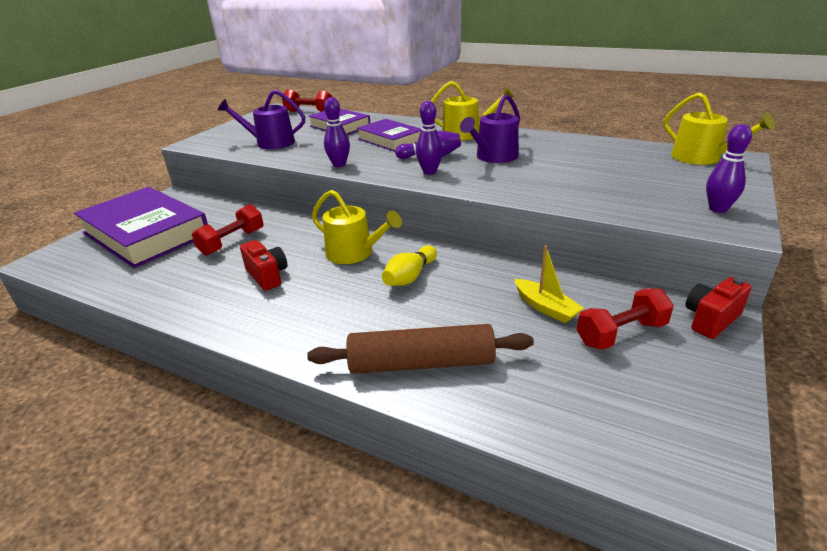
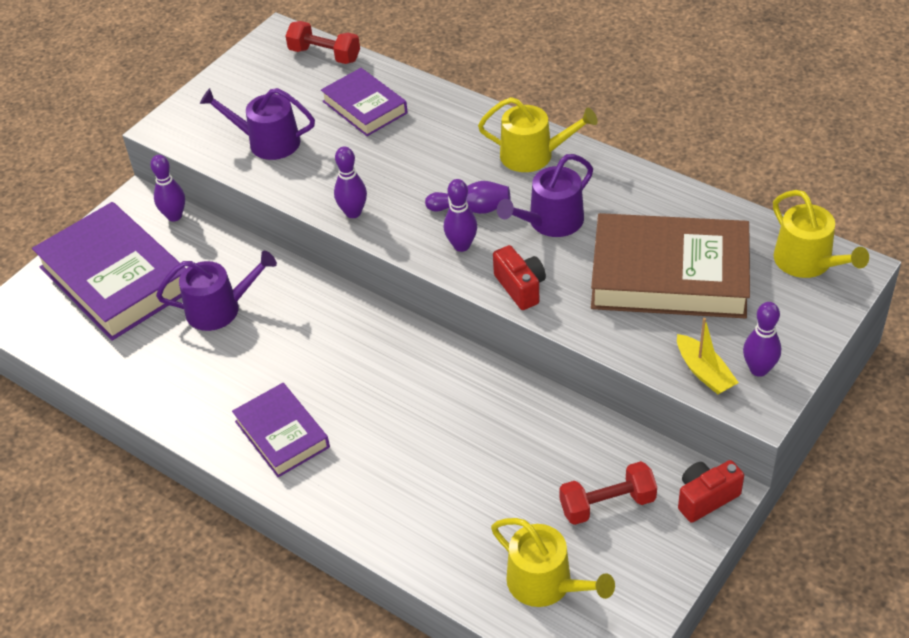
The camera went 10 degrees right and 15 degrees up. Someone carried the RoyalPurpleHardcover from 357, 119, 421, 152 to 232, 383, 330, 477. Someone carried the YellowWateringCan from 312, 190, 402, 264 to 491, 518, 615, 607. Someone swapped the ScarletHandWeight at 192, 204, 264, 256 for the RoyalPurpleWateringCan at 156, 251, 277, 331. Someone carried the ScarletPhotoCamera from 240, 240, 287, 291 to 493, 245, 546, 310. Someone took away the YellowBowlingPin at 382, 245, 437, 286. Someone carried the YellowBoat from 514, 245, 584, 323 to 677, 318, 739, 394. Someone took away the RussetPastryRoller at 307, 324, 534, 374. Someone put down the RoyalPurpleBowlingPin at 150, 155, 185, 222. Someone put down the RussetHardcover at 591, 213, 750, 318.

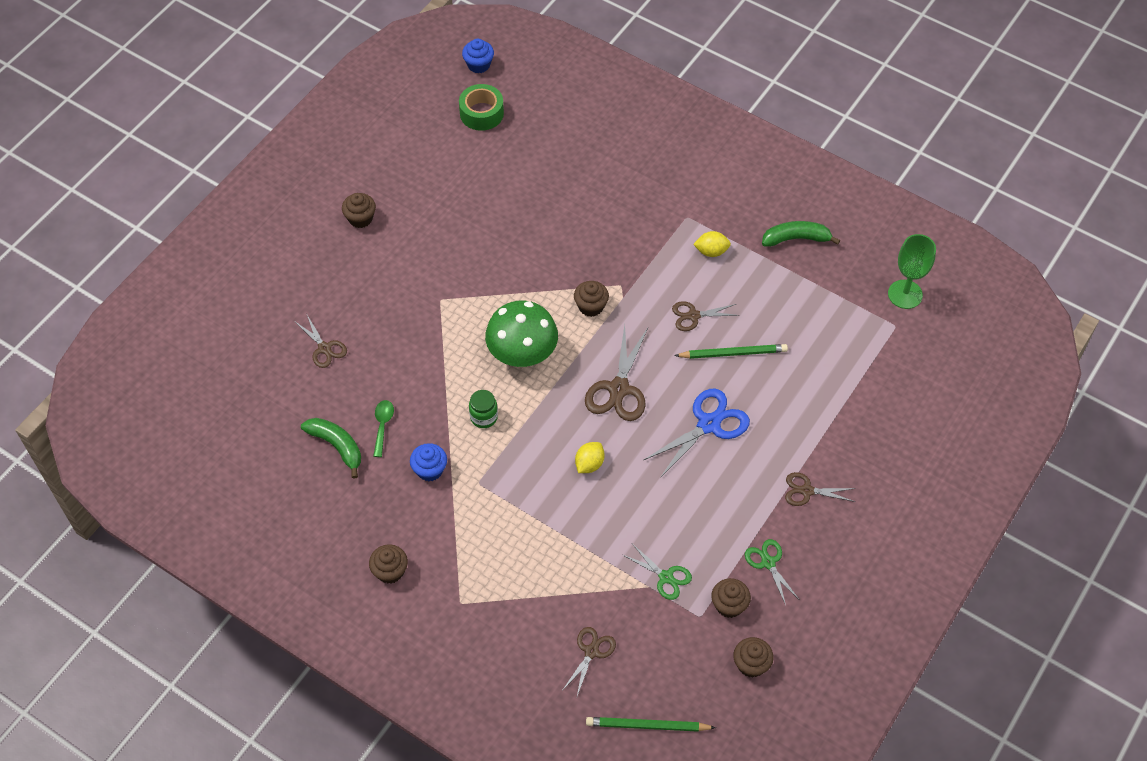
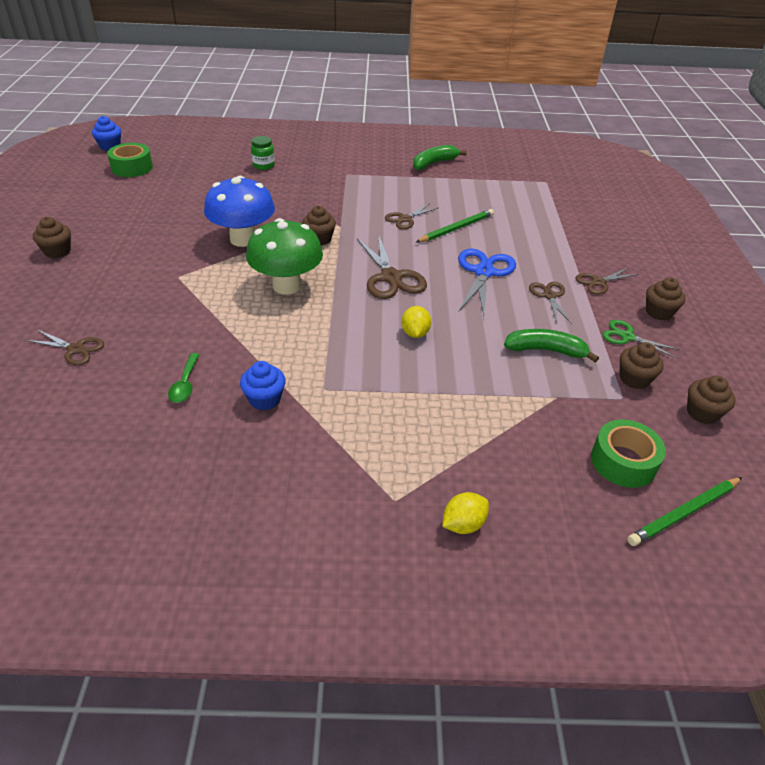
The camera went 35 degrees left and 15 degrees down. Someone carried the YellowToyLemon from 693, 231, 731, 257 to 442, 492, 489, 534. Someone took away the EmeraldChalice at 888, 234, 936, 309. Someone carried the EmeraldPreserveJar from 469, 390, 498, 428 to 251, 136, 275, 170. Someone rotated the EmeraldSpoon at 373, 400, 394, 457 by 150 degrees counterclockwise. Someone carried the EmeraldBananaFruit from 301, 418, 361, 479 to 504, 329, 599, 362. Someone carried the RussetMuffin from 369, 544, 408, 584 to 646, 277, 685, 321. Someone took away the EmeraldPairOfScissors at 623, 545, 692, 600. Someone carried the RussetPairOfScissors from 562, 627, 616, 696 to 529, 282, 572, 324. Someone put down the RoyalBlueToadstool at 204, 176, 275, 247. Someone put down the EmeraldStickyTape at 591, 419, 666, 488.

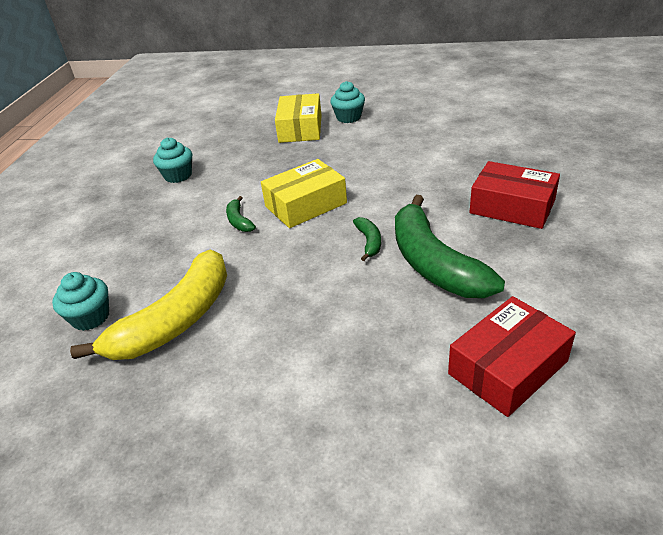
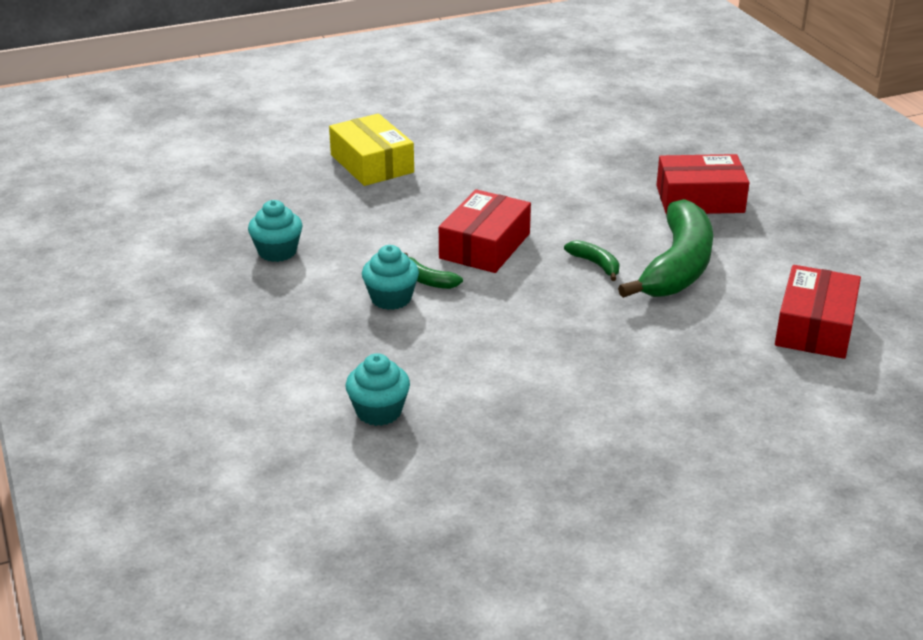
The camera went 35 degrees left and 5 degrees down. Someone carried the TealMuffin from 330, 81, 365, 123 to 362, 245, 419, 310. Someone repainted the YellowBox at 261, 159, 347, 228, which became the ScarletBox at 439, 189, 531, 273. Someone rotated the EmeraldBananaFruit at 395, 195, 505, 298 by 105 degrees counterclockwise. Someone took away the YellowBananaFruit at 70, 250, 227, 360.

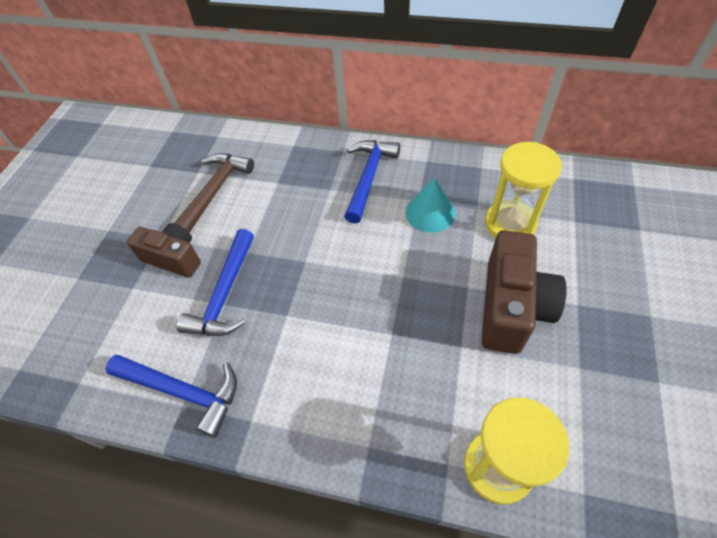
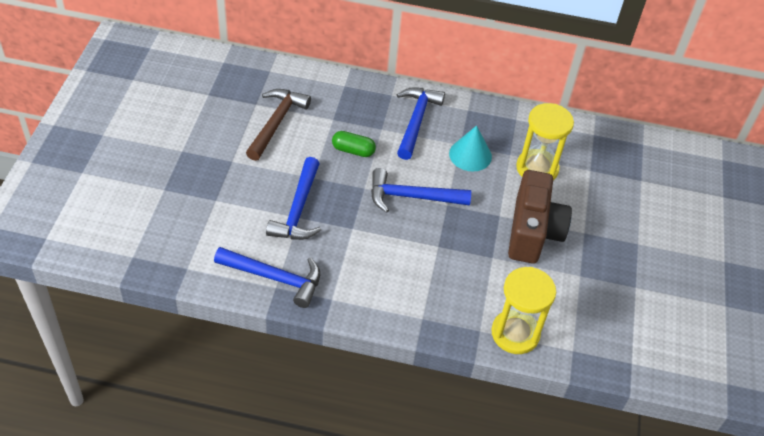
The camera went 10 degrees left and 5 degrees down. Someone took away the RussetPhotoCamera at 127, 223, 201, 278. Someone put down the EmeraldPillShape at 332, 131, 376, 157. Someone put down the RoyalBlueCarpenter'sHammer at 371, 168, 471, 213.

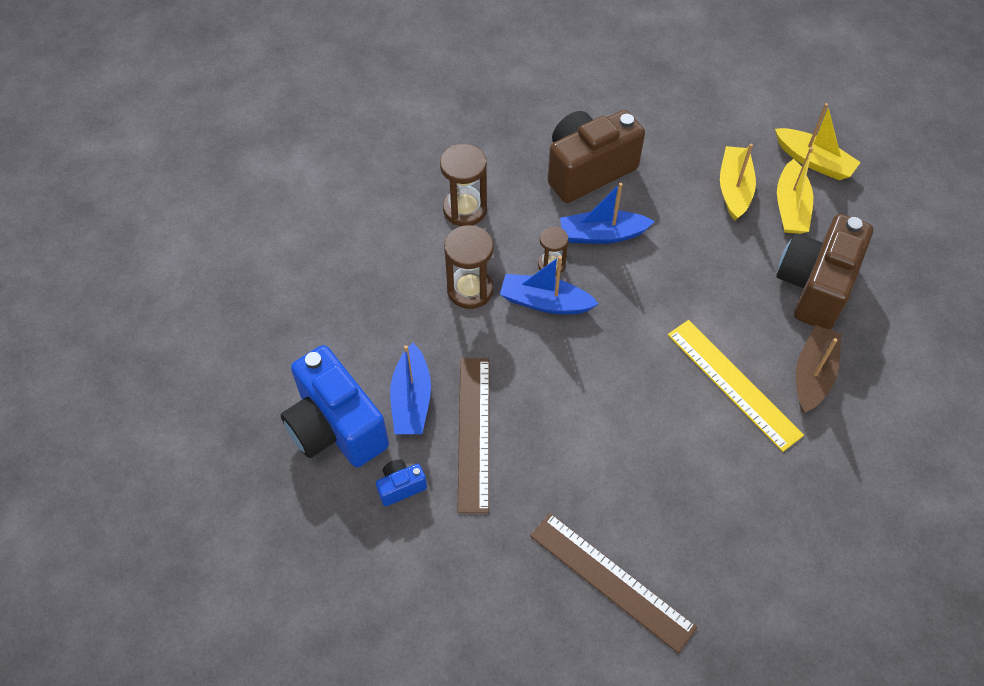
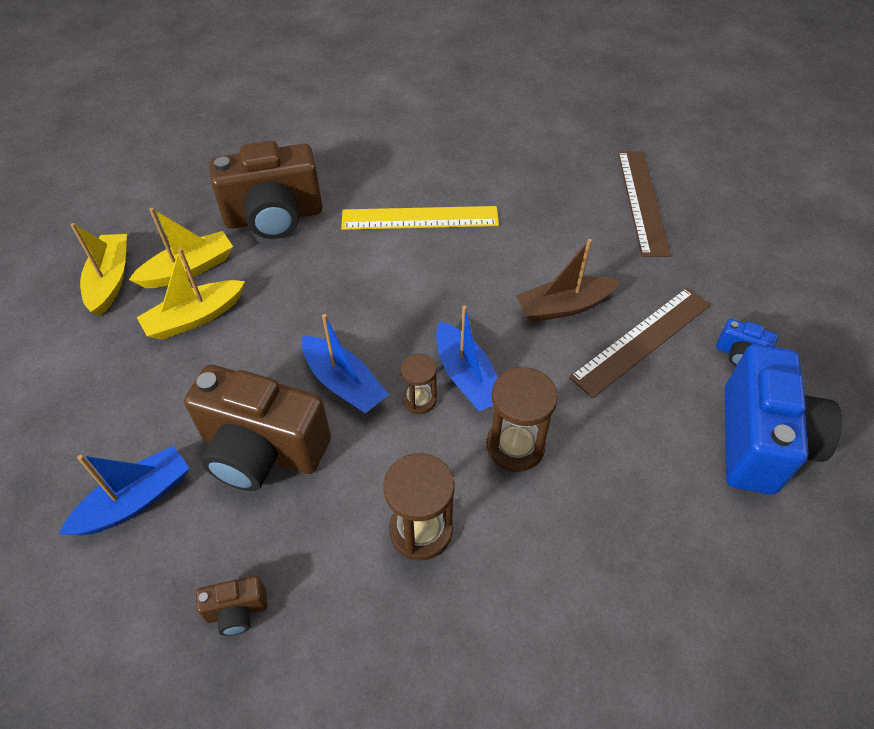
The camera went 130 degrees left and 5 degrees down. Someone rotated the YellowMeasuringStick at 668, 320, 804, 452 by 75 degrees clockwise. Someone carried the RussetBoat from 796, 325, 841, 412 to 516, 239, 620, 322. Someone carried the RoyalBlueBoat from 390, 343, 431, 434 to 59, 446, 190, 535. Someone put down the RussetPhotoCamera at 196, 575, 267, 636.

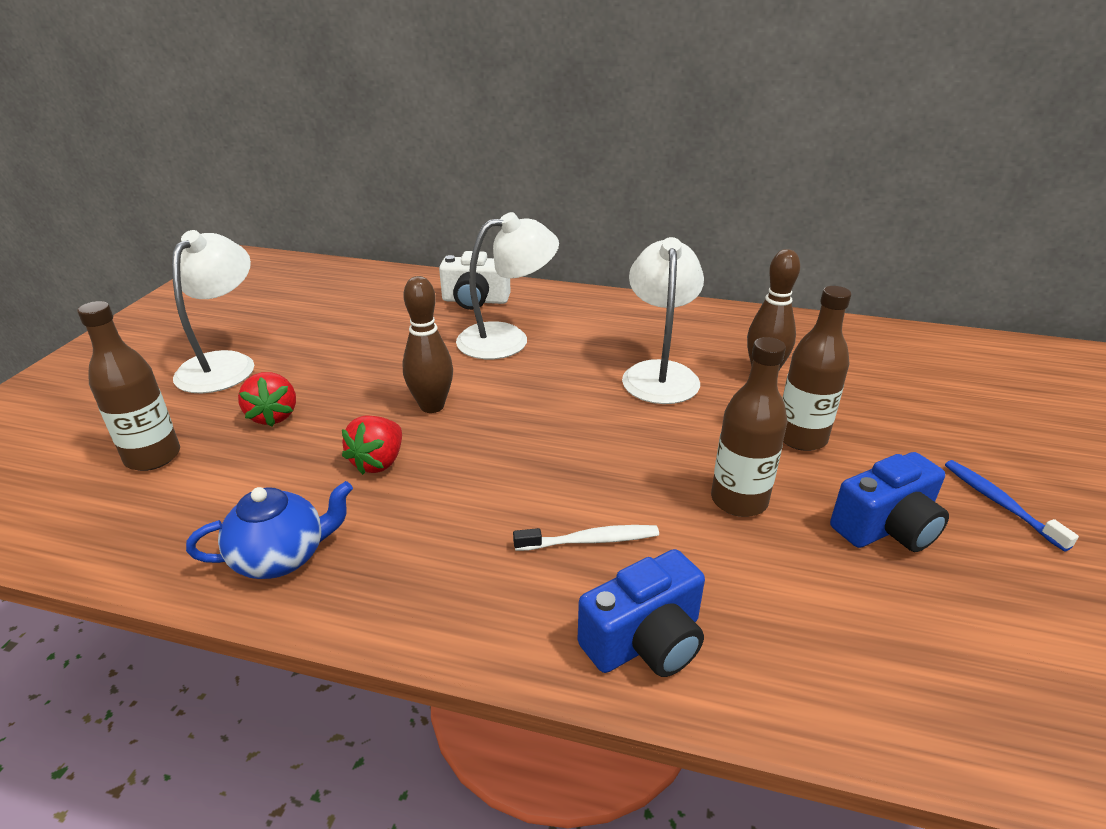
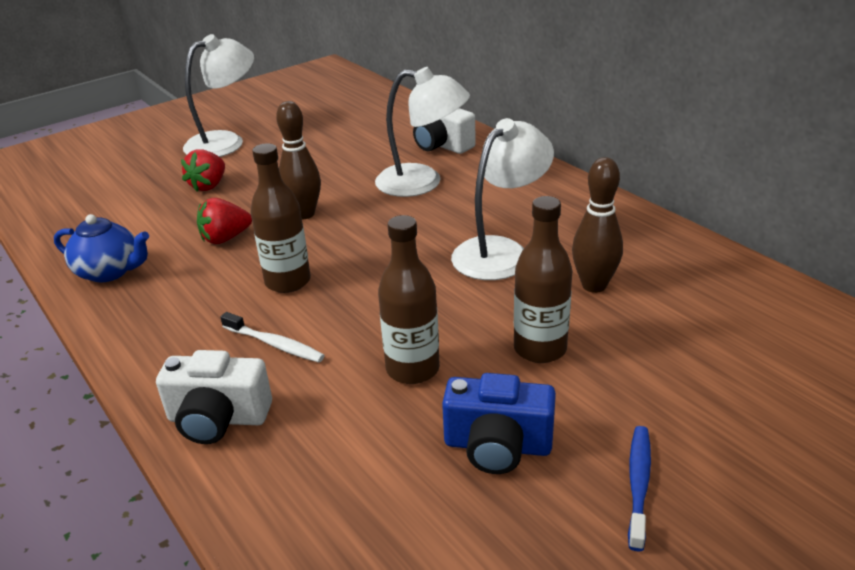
The camera went 40 degrees right and 0 degrees up. Someone carried the RussetFlask from 77, 301, 180, 471 to 250, 143, 311, 293. Someone repainted the RoyalBluePhotoCamera at 578, 549, 705, 677, which became the PureWhitePhotoCamera at 156, 350, 272, 444.

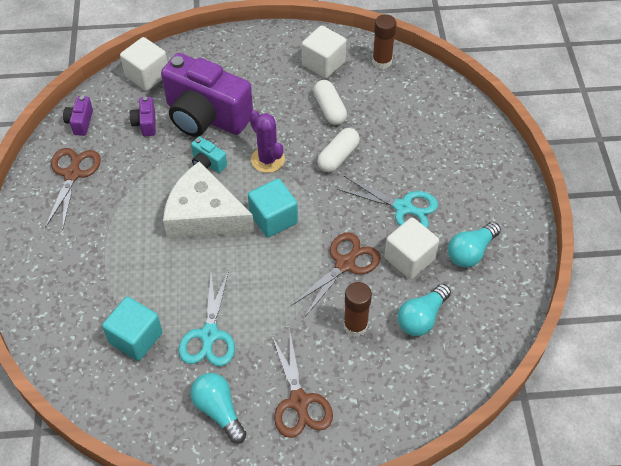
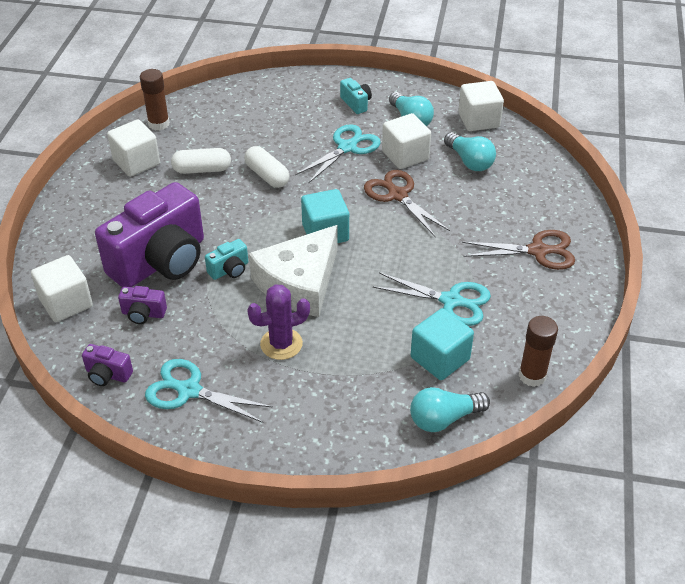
The camera went 75 degrees left and 10 degrees down. Someone carried the RoyalPurpleCactus from 249, 110, 285, 173 to 247, 284, 310, 360. Someone repainted the RussetPairOfScissors at 45, 148, 101, 228, which became the TealPairOfScissors at 145, 359, 273, 423. Someone carried the RussetGlueStick from 344, 282, 372, 337 to 519, 316, 558, 387. Someone carried the TealBulb from 190, 373, 246, 444 to 410, 387, 490, 432. Someone put down the TealPhotoCamera at 340, 78, 372, 114. Someone put down the PureWhiteCube at 458, 81, 504, 131.

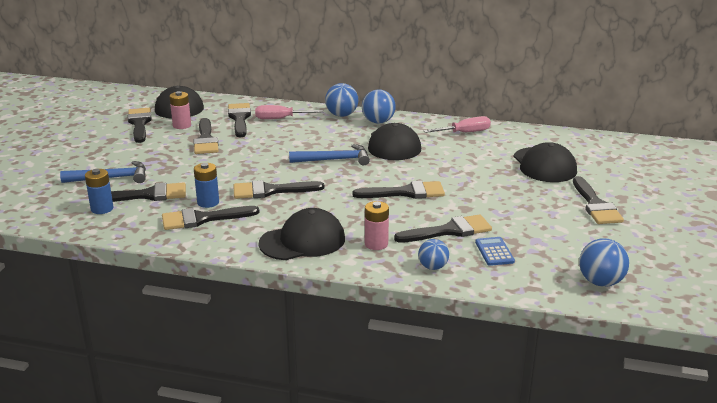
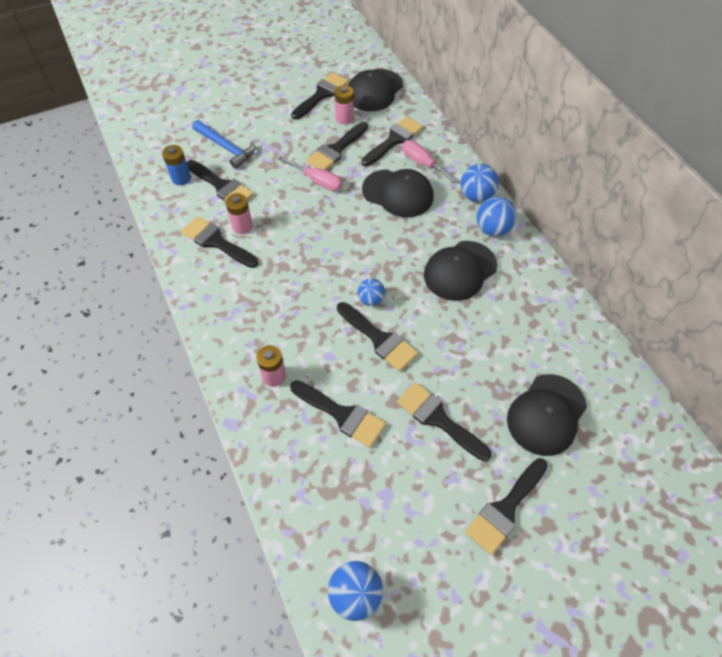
The camera went 50 degrees right and 30 degrees up. Someone carried the RosePinkFlatScrewdriver from 423, 116, 491, 133 to 278, 156, 343, 191. Someone took away the RoyalBlueCarpenter'sHammer at 289, 144, 370, 165. Someone repainted the RoyalBlueBattery at 194, 163, 219, 208, which became the RosePinkBattery at 226, 193, 253, 234. Someone carried the EbonyPaintbrush from 233, 180, 324, 199 to 397, 382, 492, 461. Someone carried the EbonyPeakedCap from 258, 208, 345, 260 to 362, 169, 433, 217. Someone took away the RoyalBlueCalculator at 475, 237, 515, 266. Someone carried the RoyalBluePlayBall from 418, 239, 449, 270 to 358, 278, 385, 306.

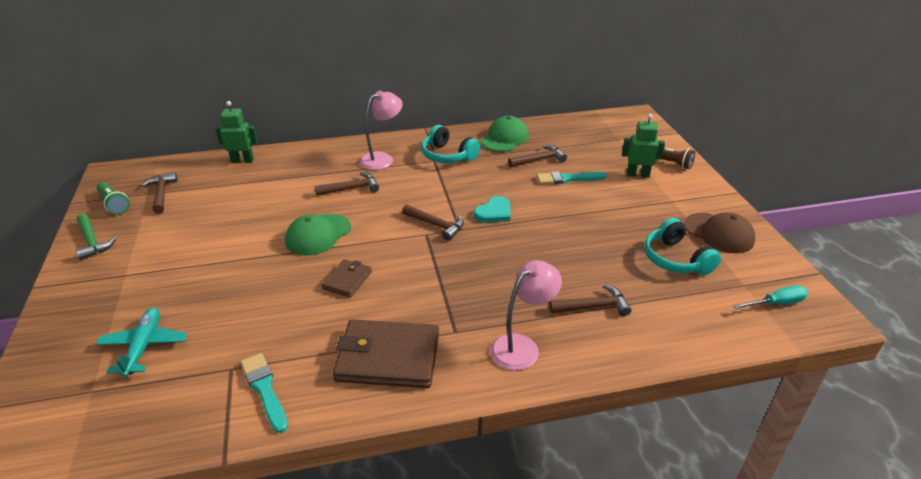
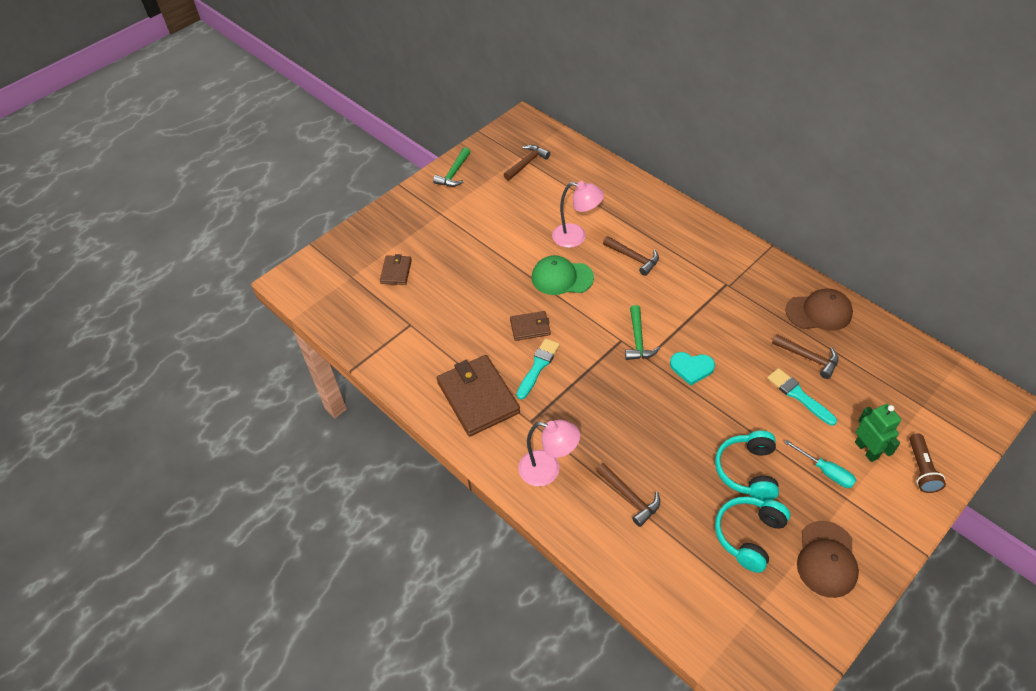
The camera went 60 degrees right and 15 degrees up. Someone carried the RosePinkLamp from 360, 90, 403, 170 to 552, 181, 604, 248. Someone took away the EmeraldRobot at 215, 101, 258, 163. Someone repainted the EmeraldPeakedCap at 481, 116, 529, 152, which became the RussetPeakedCap at 785, 289, 853, 331. Someone carried the TealHeadphones from 421, 125, 480, 163 to 715, 431, 779, 501. Someone took away the EmeraldTorch at 97, 182, 130, 215. Someone repainted the RussetCarpenter'sHammer at 402, 204, 464, 241, which became the EmeraldCarpenter'sHammer at 625, 305, 660, 360. Someone carried the TealFlatScrewdriver from 733, 285, 808, 309 to 784, 440, 856, 488. Someone swapped the TealPlane at 96, 308, 187, 377 for the RussetWallet at 380, 254, 412, 285. Someone carried the TealPaintbrush from 241, 353, 288, 433 to 516, 338, 560, 400.

